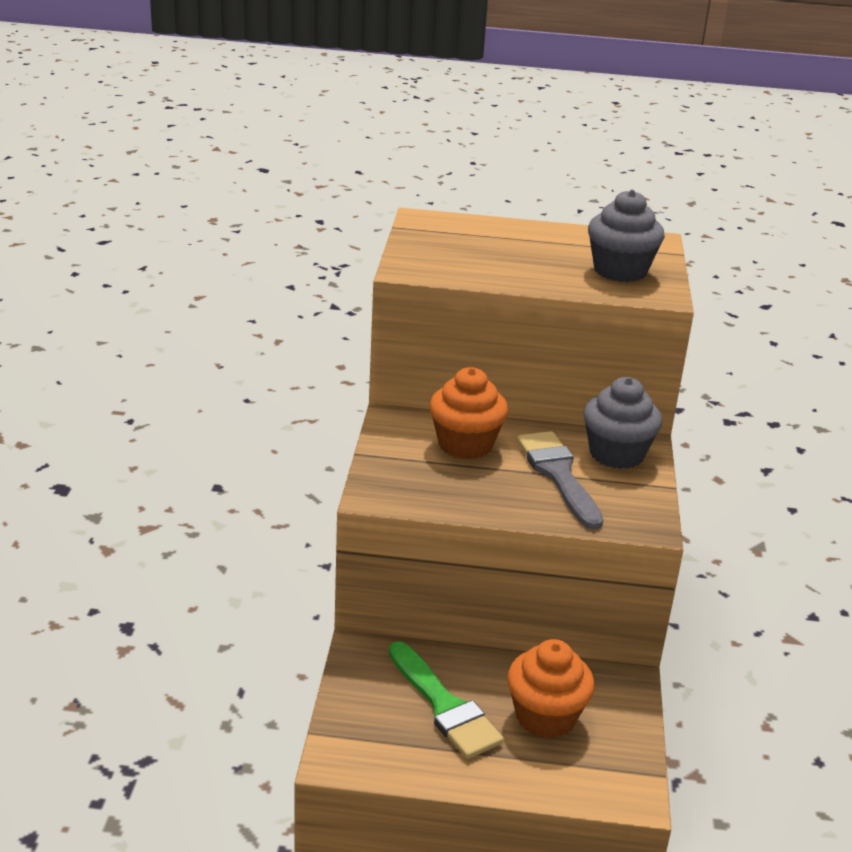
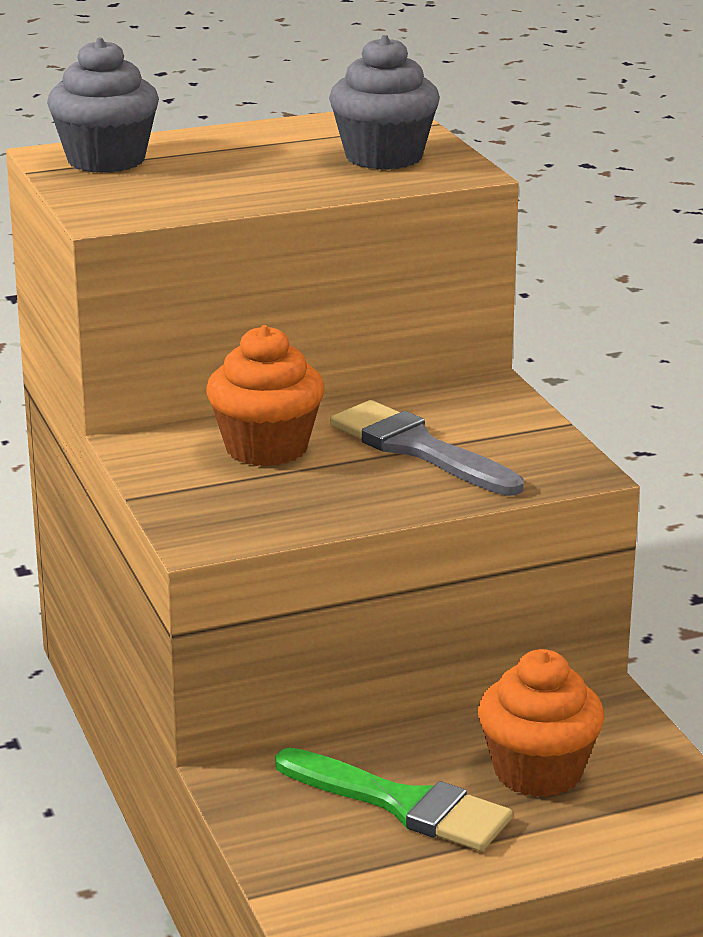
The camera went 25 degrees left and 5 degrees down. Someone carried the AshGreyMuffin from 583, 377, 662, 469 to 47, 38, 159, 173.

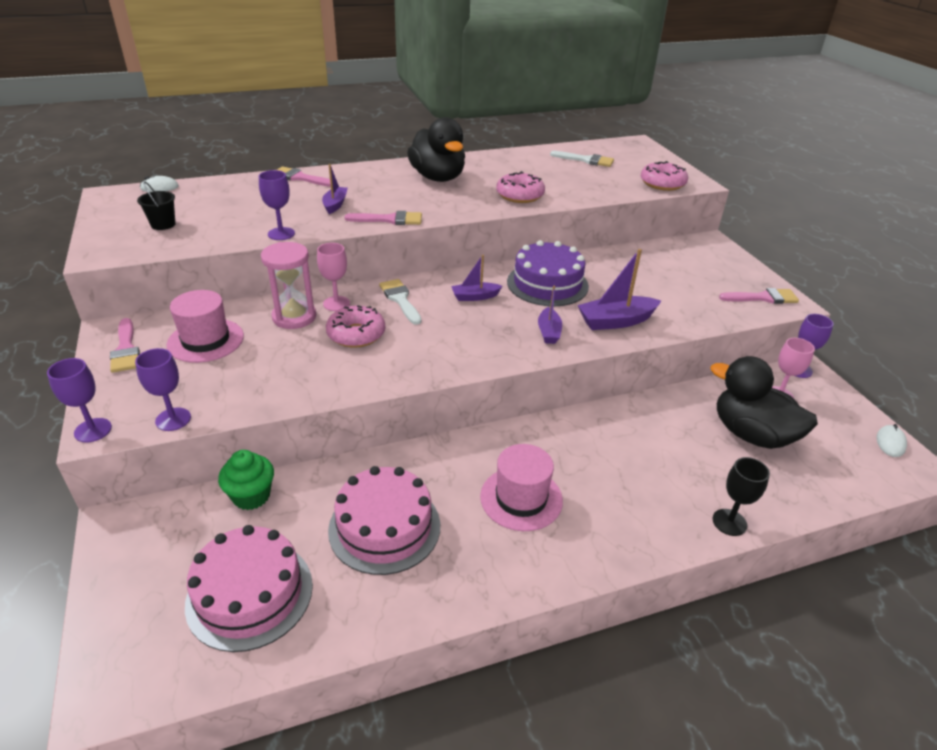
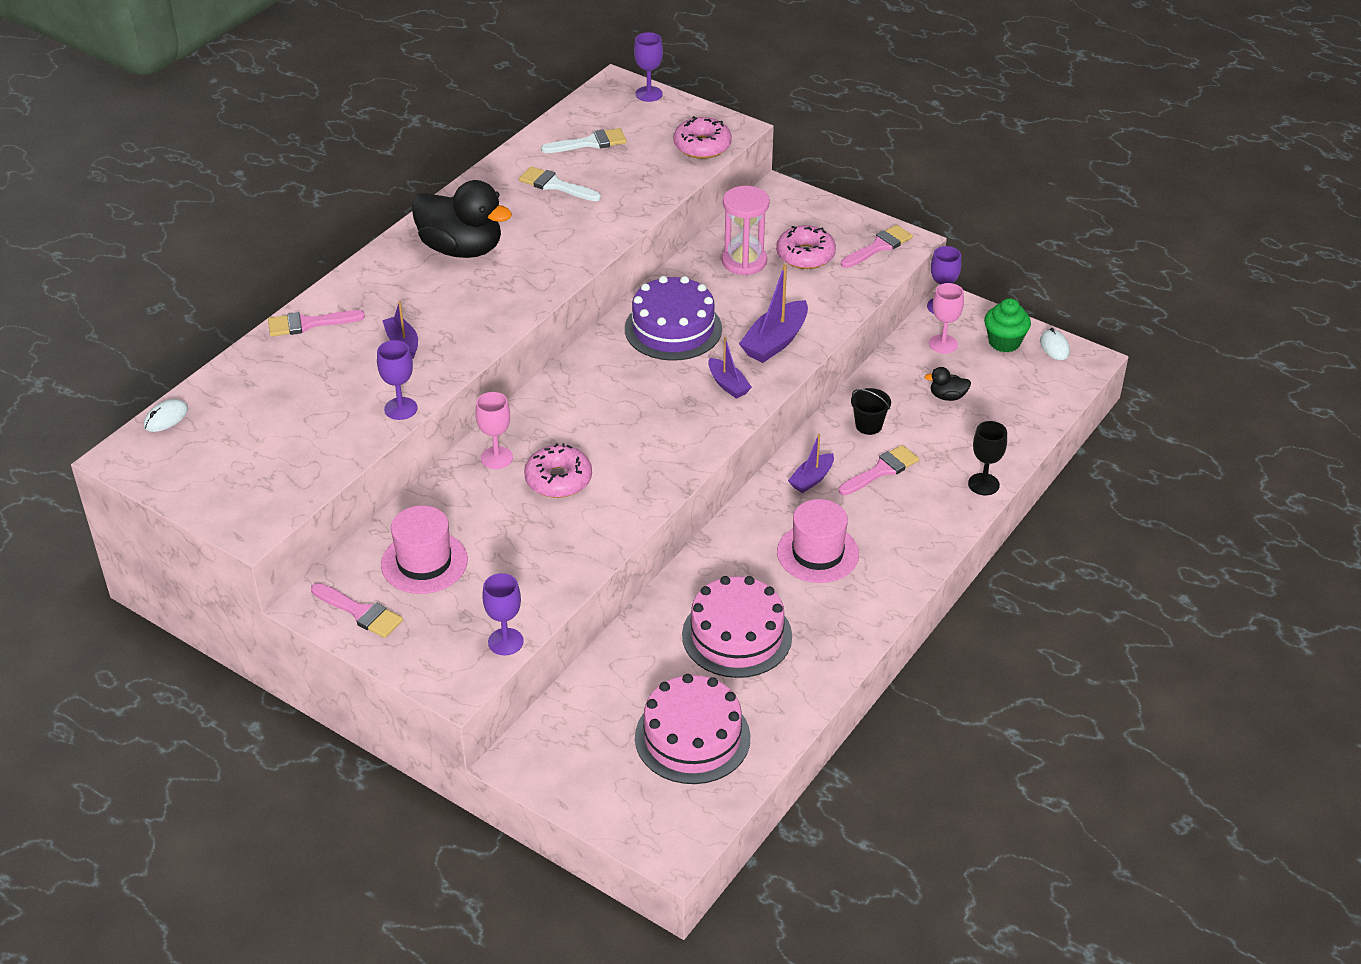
The camera went 35 degrees left and 5 degrees up. Someone carried the RosePinkGlazedDonut from 496, 171, 545, 203 to 776, 225, 836, 269. Someone carried the EbonyPail from 137, 181, 175, 230 to 851, 388, 891, 435. Someone carried the RosePinkPaintbrush from 345, 211, 422, 225 to 839, 445, 919, 495. Someone carried the RosePinkSandglass from 261, 242, 316, 329 to 722, 186, 770, 275. Someone carried the RoyalPurpleBoat from 451, 255, 502, 301 to 788, 434, 834, 493. Someone carried the PureWhitePaintbrush from 379, 279, 421, 325 to 519, 166, 601, 201. Someone scaled the EbonyDuck at 710, 356, 818, 449 by 0.42. Someone carried the RoyalPurpleChalice from 47, 358, 112, 442 to 634, 32, 663, 102. Someone carried the EmeraldMuffin from 218, 450, 274, 510 to 984, 298, 1031, 352.

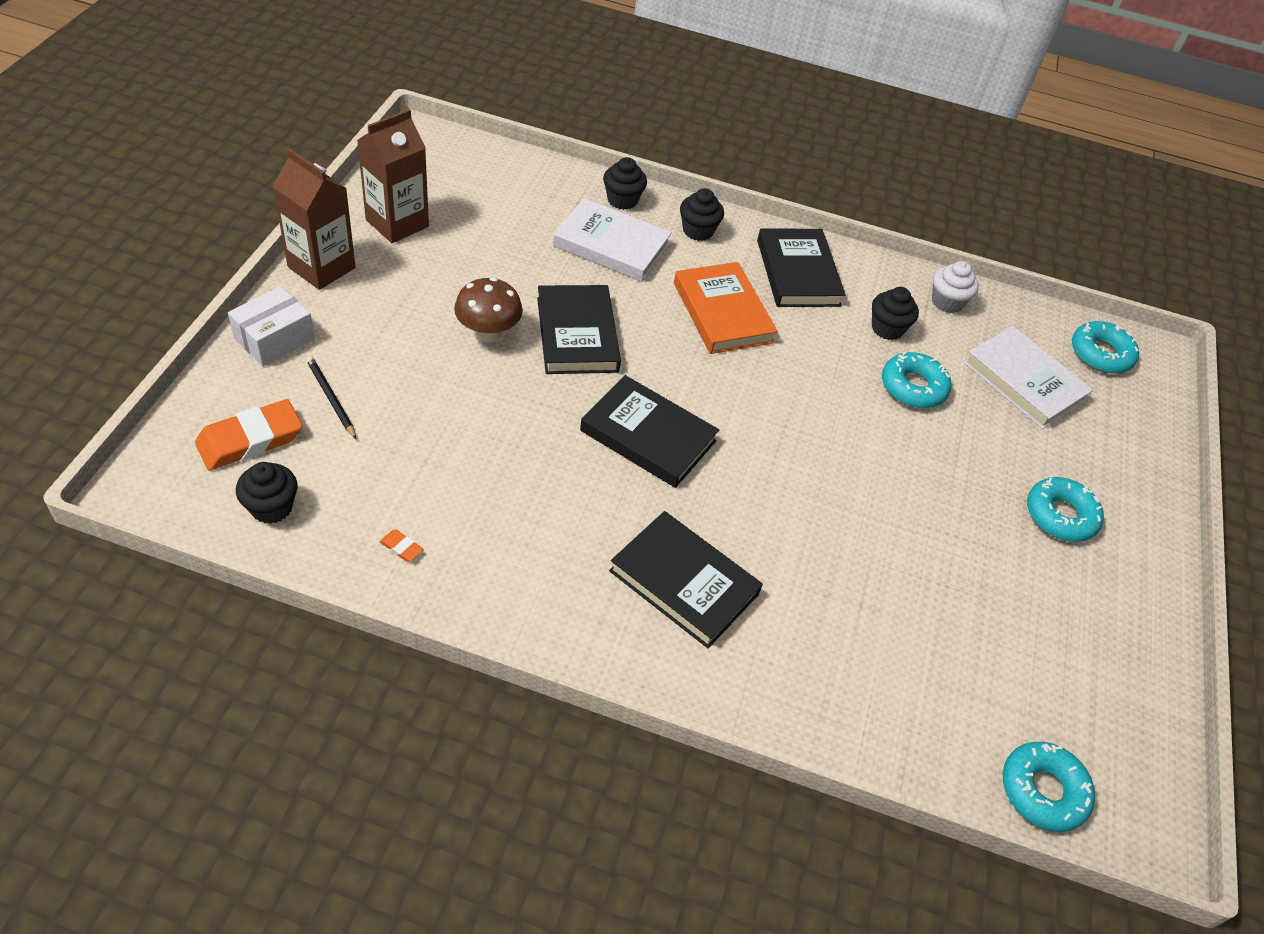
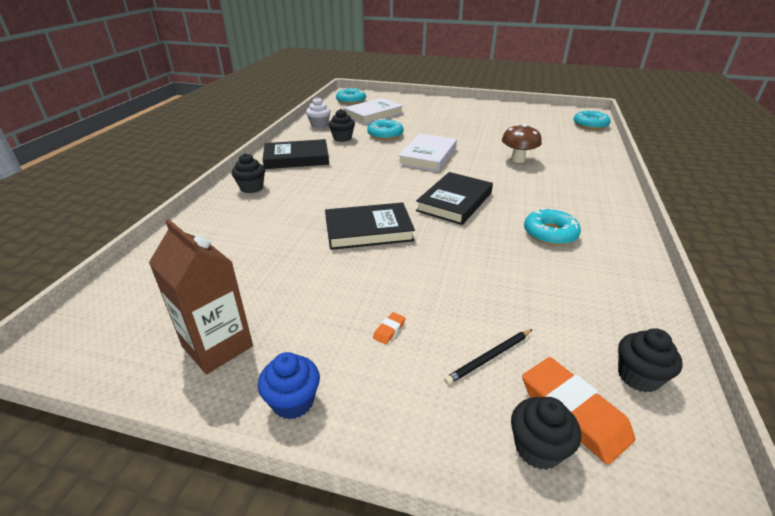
The camera went 85 degrees left and 15 degrees down. Someone swapped the RussetJuiceCarton at 272, 148, 356, 290 for the RoyalBlueMuffin at 258, 352, 320, 420. Someone carried the EbonyMuffin from 603, 157, 647, 210 to 511, 397, 581, 470. Someone carried the PureWhiteHardcover from 553, 198, 672, 282 to 398, 133, 457, 172. Someone took away the OrangeColouredHardcover at 674, 262, 778, 354. Someone carried the RussetToadstool from 454, 277, 523, 343 to 502, 124, 542, 163. Someone took away the PureWhiteBox at 228, 286, 315, 366. Someone carried the TealGlazedDonut from 1027, 477, 1104, 542 to 524, 208, 581, 245. Someone took away the EbonyHardcover at 609, 511, 763, 648. Someone carried the OrangeColouredPencilEraser from 380, 529, 424, 562 to 373, 312, 406, 344.

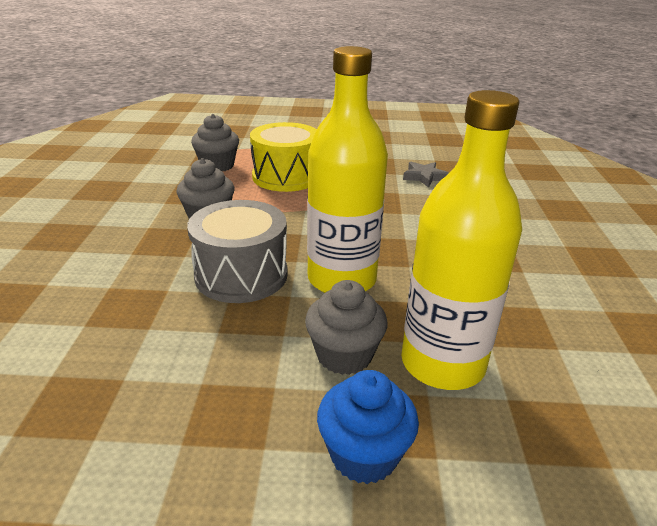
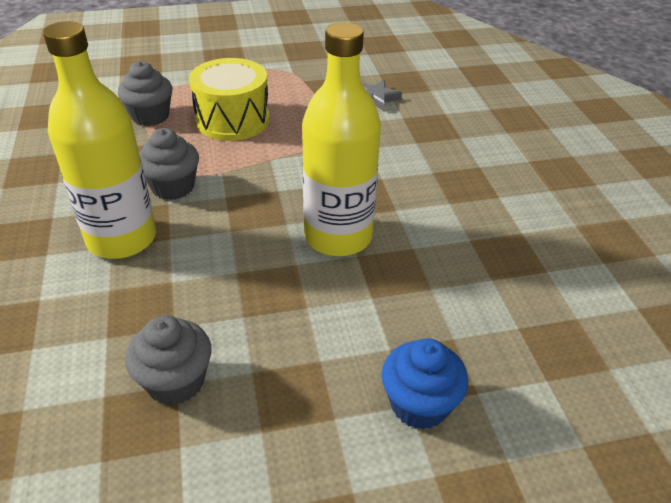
The camera went 15 degrees left and 10 degrees up. Someone carried the YellowFlask from 401, 90, 522, 390 to 43, 21, 156, 259. Someone took away the AshGreyDrum at 187, 200, 288, 303. Someone carried the AshGreyMuffin from 305, 280, 387, 375 to 125, 315, 212, 405.

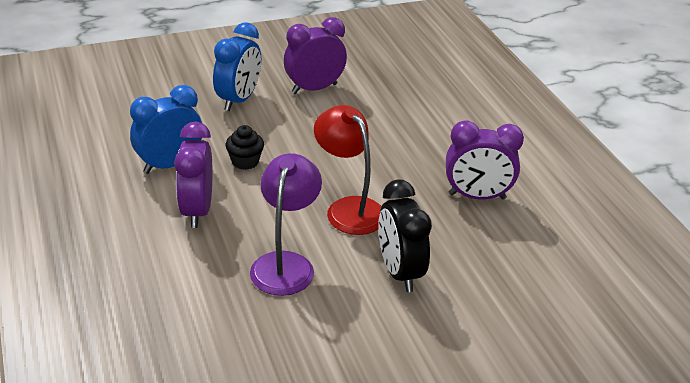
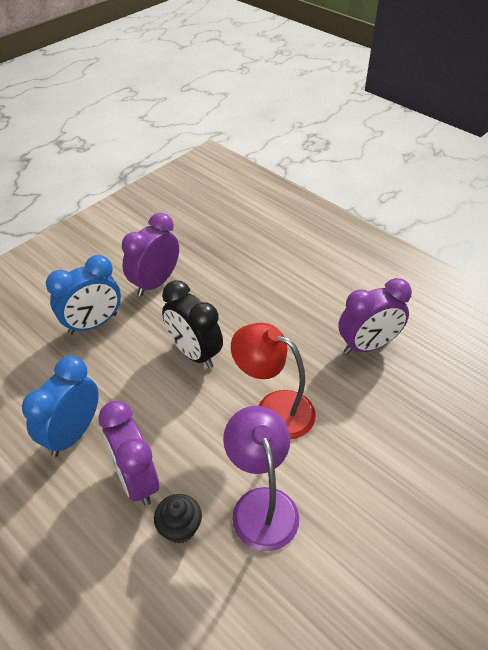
The camera went 25 degrees left and 10 degrees up. Someone rotated the RoyalBlueAlarmClock at 213, 22, 261, 111 by 60 degrees clockwise. Someone carried the EbonyMuffin from 226, 125, 264, 170 to 154, 494, 202, 544. Someone carried the EbonyAlarmClock from 378, 179, 432, 292 to 162, 280, 223, 368.

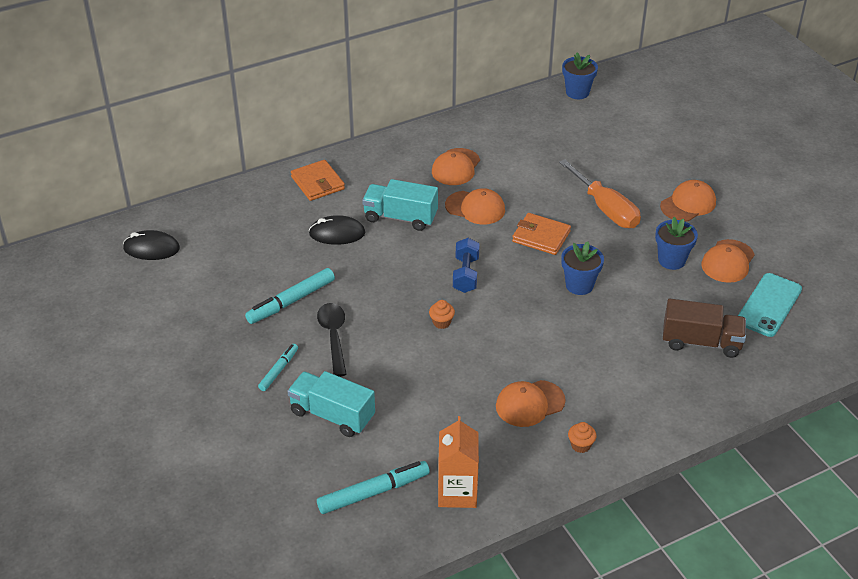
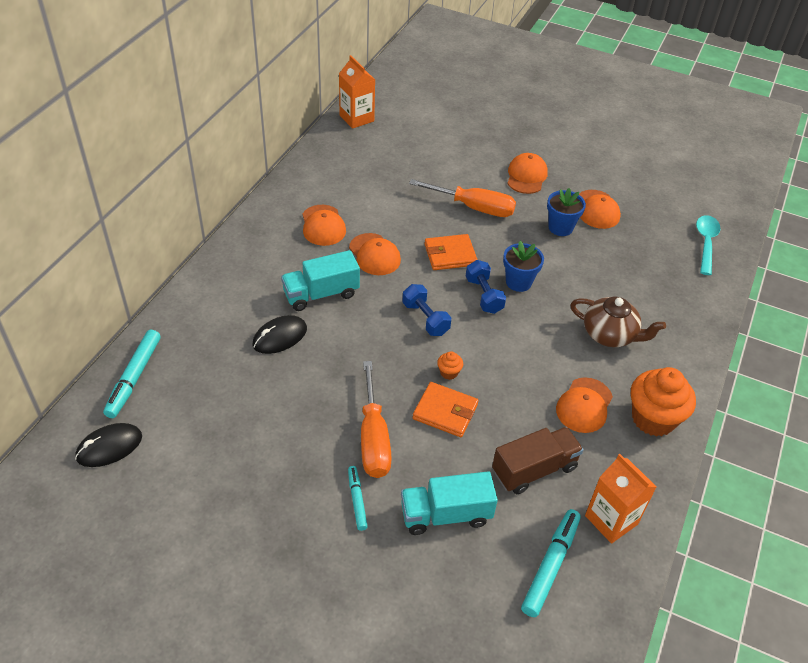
The camera went 40 degrees left and 5 degrees up. Someone swapped the RoyalBluePottedPlant at 562, 52, 598, 99 for the OrangeColouredJuiceCarton at 339, 55, 375, 129. Someone carried the OrangeColouredWallet from 291, 160, 345, 201 to 413, 382, 478, 437. Someone rotated the OrangeColouredPeakedCap at 445, 188, 505, 224 by 75 degrees clockwise. Someone carried the TealMarker from 245, 268, 335, 324 to 103, 330, 161, 418. Someone took away the TealSmartphone at 738, 273, 802, 337. Someone carried the RussetToyTruck from 663, 299, 746, 358 to 492, 427, 584, 494. Someone swapped the EbonySpoon at 317, 303, 347, 377 for the OrangeColouredFlatScrewdriver at 361, 361, 392, 478. Someone scaled the OrangeColouredMuffin at 568, 422, 596, 453 by 2.36. Someone put down the TealSpoon at 696, 215, 721, 275. Someone put down the RoyalBlueHandWeight at 466, 260, 506, 314. Someone put down the RussetChinaTeapot at 570, 297, 666, 347.

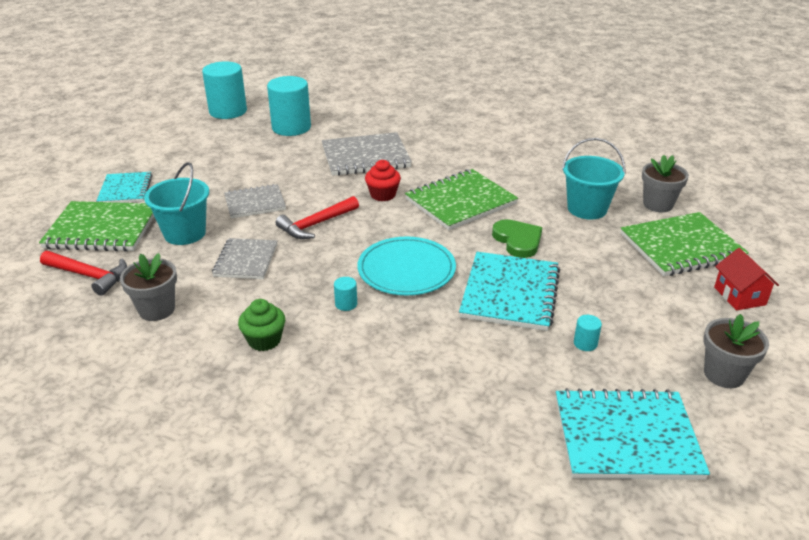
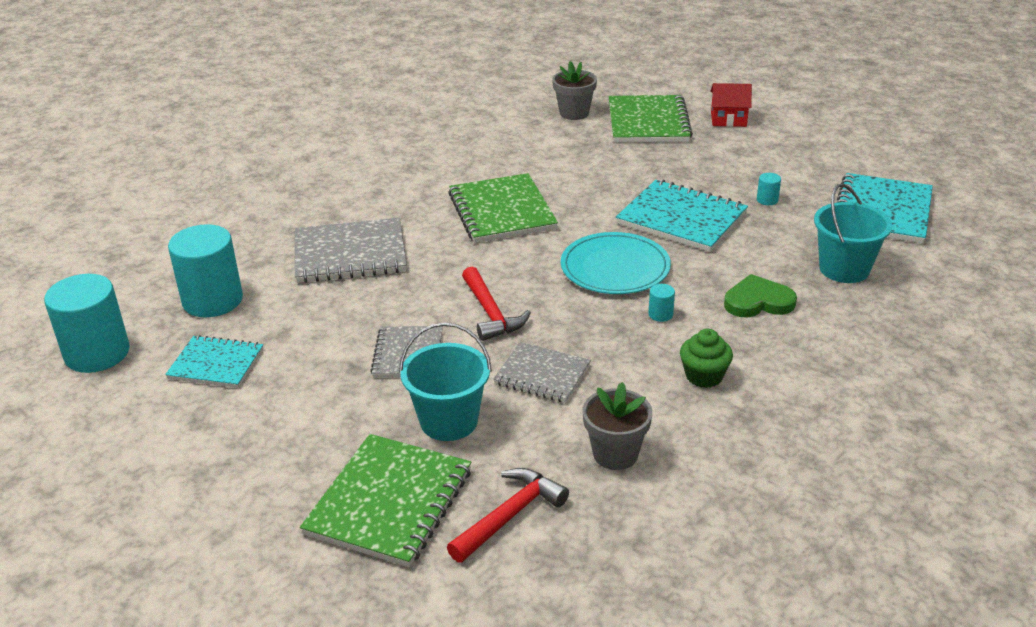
The camera went 70 degrees left and 0 degrees up. Someone rotated the AshGreyNotepad at 322, 132, 412, 176 by 75 degrees clockwise. Someone carried the TealPail from 562, 138, 626, 220 to 814, 183, 892, 283. Someone took away the ScarletMuffin at 365, 160, 401, 201. Someone carried the TealNotepad from 97, 172, 152, 203 to 165, 335, 263, 388. Someone carried the EmeraldLoveHeart from 492, 219, 542, 258 to 724, 274, 797, 317. Someone took away the AshGreyPottedPlant at 704, 314, 769, 388.

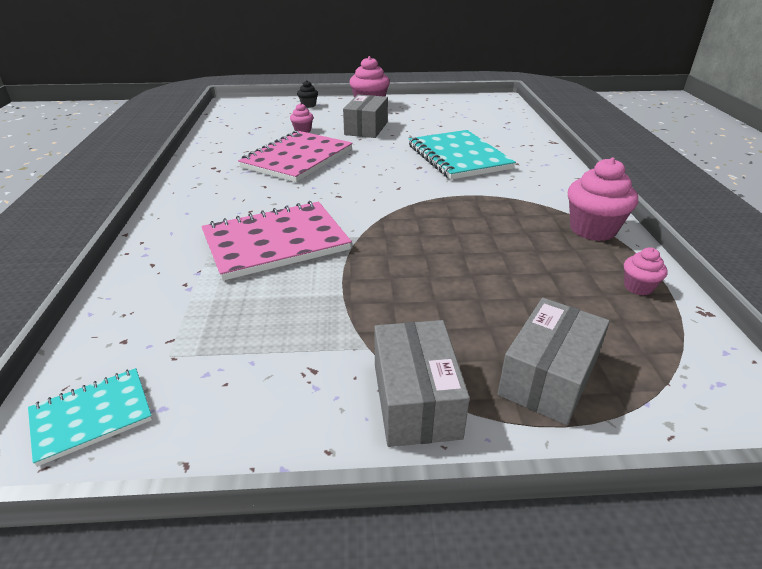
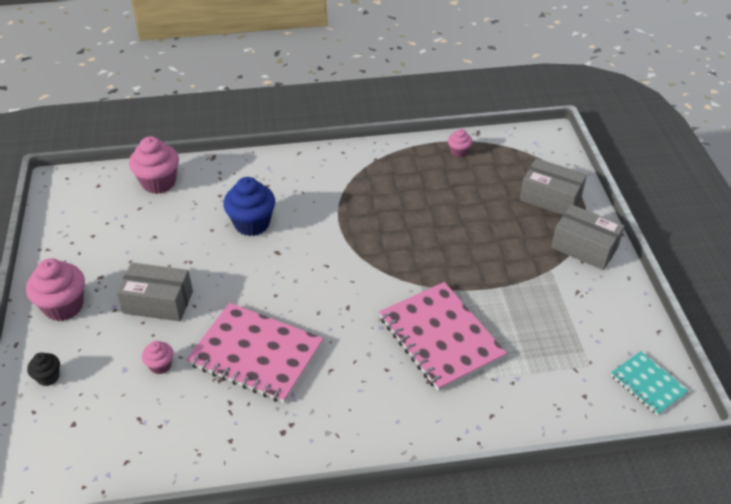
The camera went 95 degrees left and 10 degrees up. Someone swapped the TealNotepad at 409, 130, 516, 180 for the RoyalBlueMuffin at 223, 177, 275, 236. Someone carried the RosePinkMuffin from 568, 157, 638, 241 to 129, 136, 179, 194. Someone rotated the AshGreyBox at 374, 320, 470, 447 by 45 degrees clockwise.

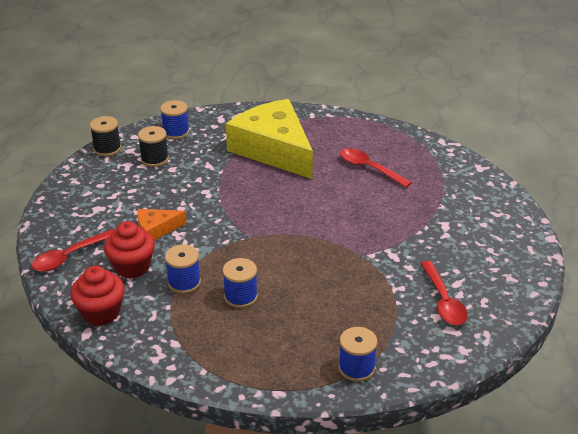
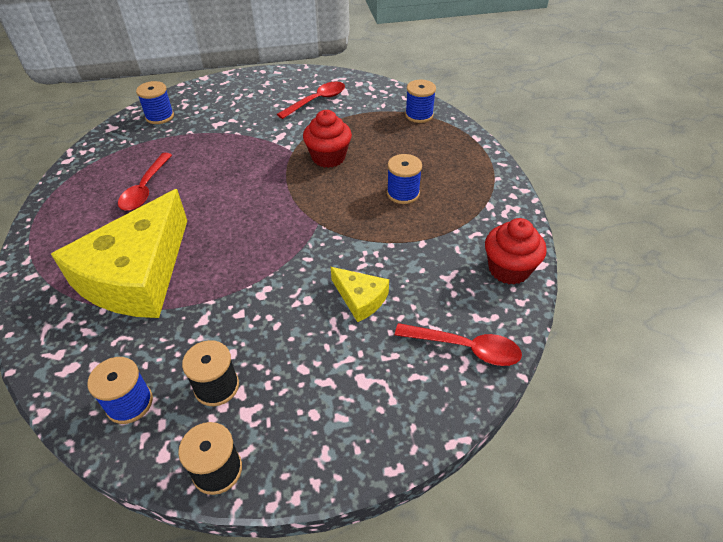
The camera went 120 degrees left and 10 degrees up. Someone repainted the OrangeColouredCheeseWedge at 137, 209, 187, 240, which became the YellowCheeseWedge at 331, 267, 389, 322. Someone carried the ScarletMuffin from 104, 221, 155, 279 to 303, 110, 352, 168. Someone carried the RoyalBlueReelOfThread from 165, 245, 201, 294 to 136, 81, 174, 124.

